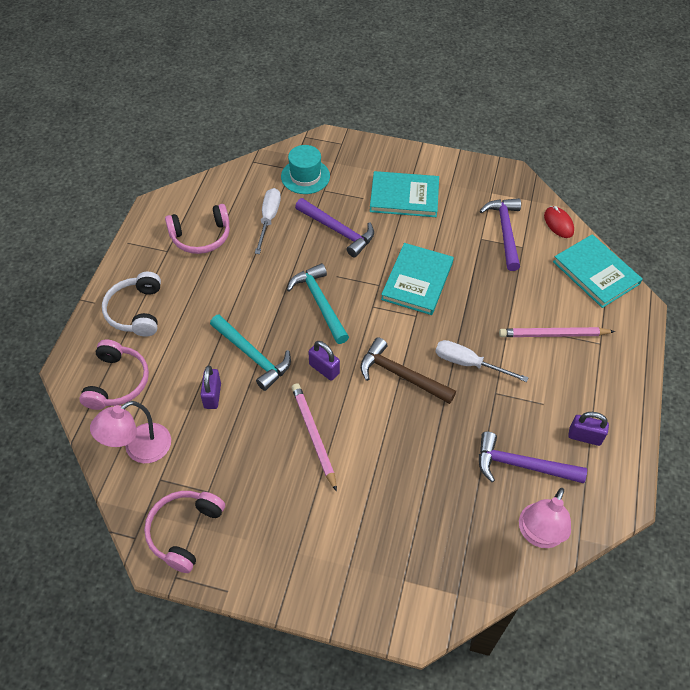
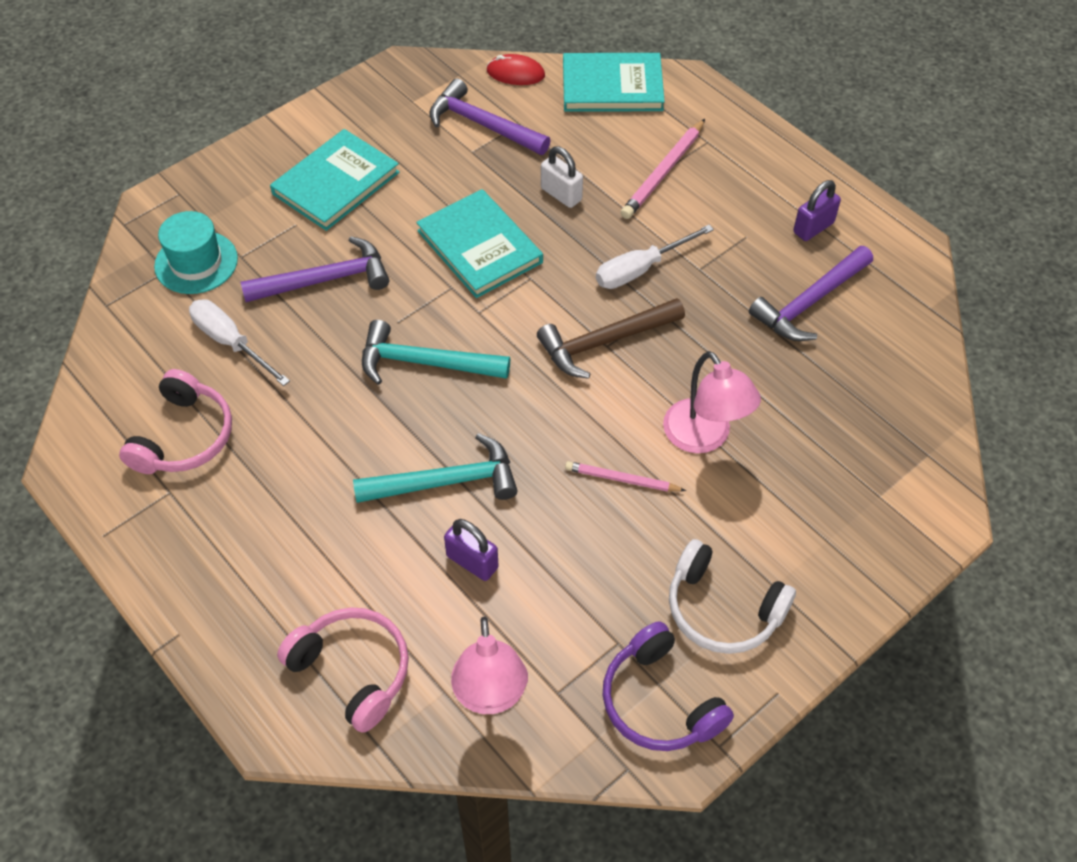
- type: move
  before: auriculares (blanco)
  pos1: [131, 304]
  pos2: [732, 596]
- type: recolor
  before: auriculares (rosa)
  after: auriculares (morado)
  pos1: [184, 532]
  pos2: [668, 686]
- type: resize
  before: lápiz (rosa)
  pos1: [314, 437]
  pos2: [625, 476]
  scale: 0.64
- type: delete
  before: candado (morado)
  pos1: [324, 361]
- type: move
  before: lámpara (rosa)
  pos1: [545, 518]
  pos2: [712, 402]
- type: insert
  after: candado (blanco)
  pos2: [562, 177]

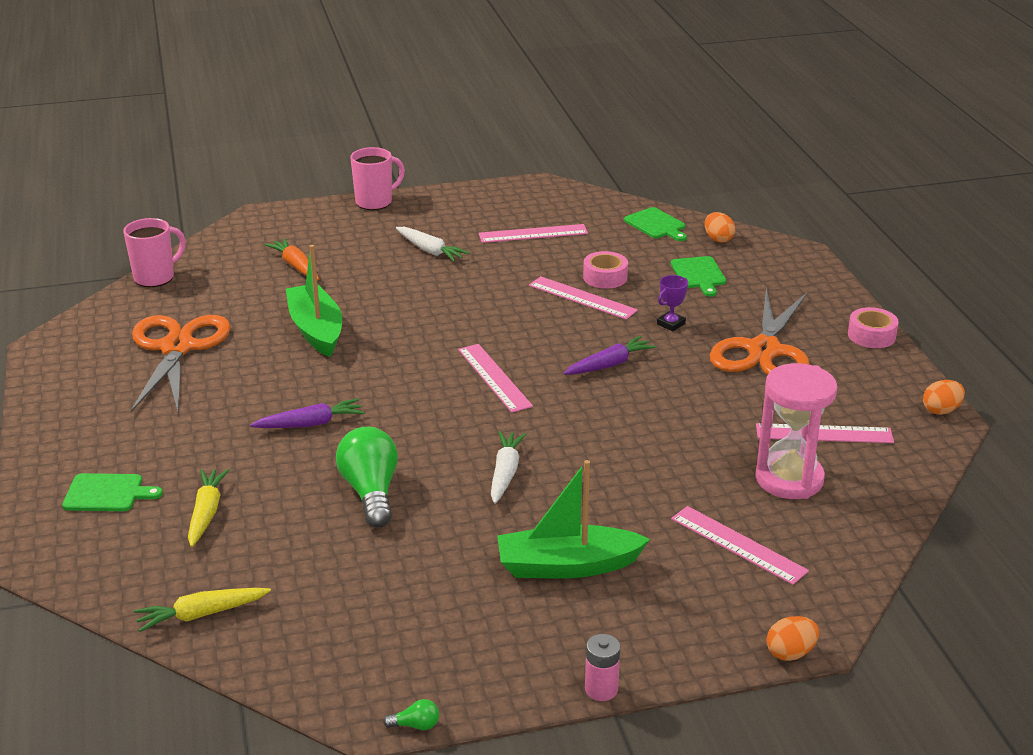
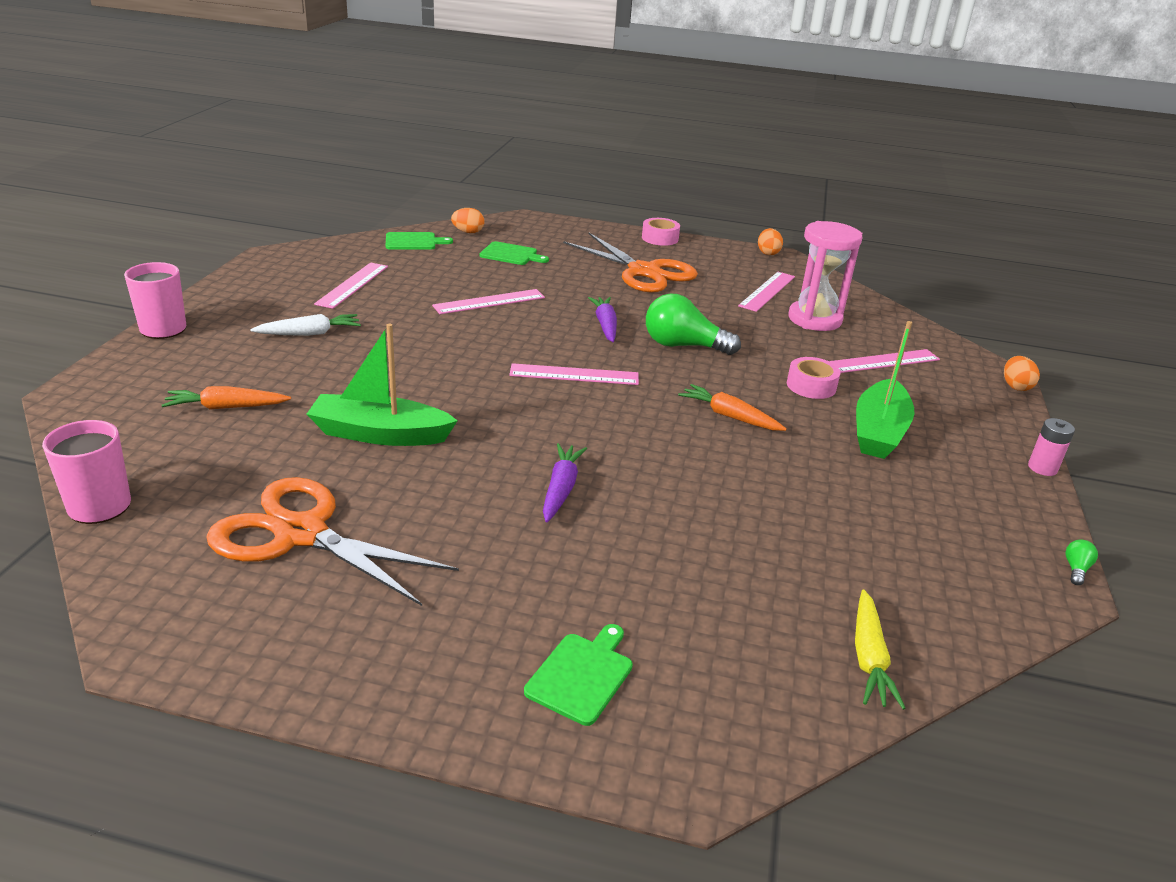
- type: delete
  before: zanahoria (amarillo)
  pos1: [208, 508]
- type: move
  before: bombilla (verde)
  pos1: [367, 477]
  pos2: [693, 324]
- type: recolor
  before: zanahoria (blanco)
  after: zanahoria (naranja)
  pos1: [508, 467]
  pos2: [732, 407]
- type: move
  before: cinta adhesiva (rosa)
  pos1: [605, 270]
  pos2: [814, 378]
- type: delete
  before: trofeo (morado)
  pos1: [672, 303]

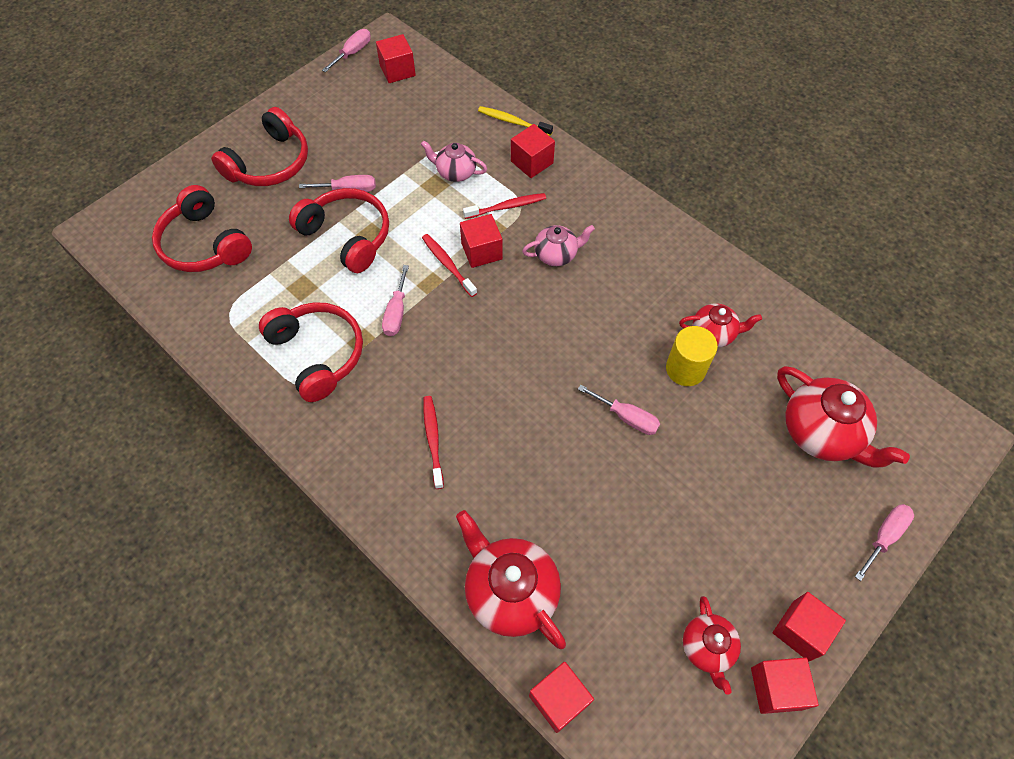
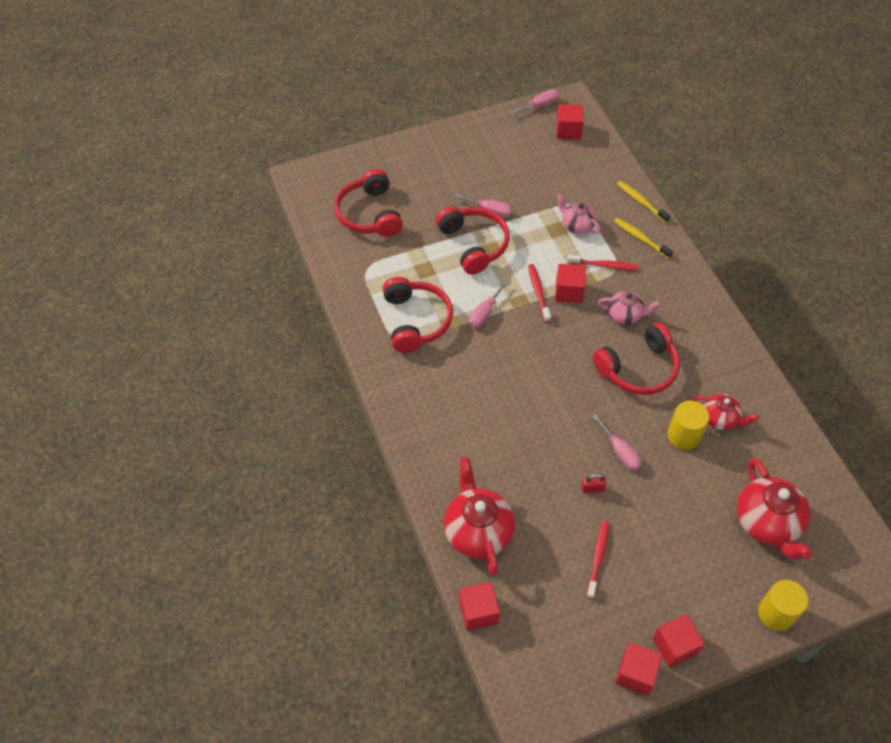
- type: move
  before: auriculares (rojo)
  pos1: [259, 146]
  pos2: [636, 359]
- type: move
  before: cepillo de dientes (rojo)
  pos1: [433, 442]
  pos2: [597, 559]
- type: replace
  before: cubo (rojo)
  after: cepillo de dientes (amarillo)
  pos1: [533, 151]
  pos2: [643, 238]
- type: delete
  before: tetera (rojo)
  pos1: [712, 645]
- type: replace
  before: destornillador (rosa)
  after: cilindro (amarillo)
  pos1: [884, 542]
  pos2: [783, 605]
- type: insert
  after: candado (rojo)
  pos2: [594, 483]

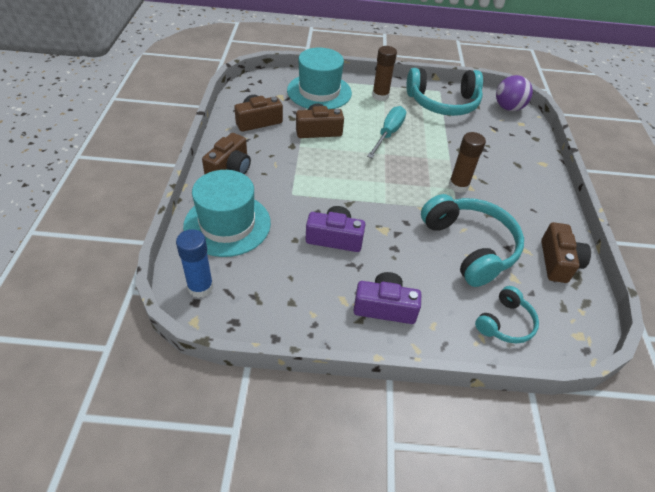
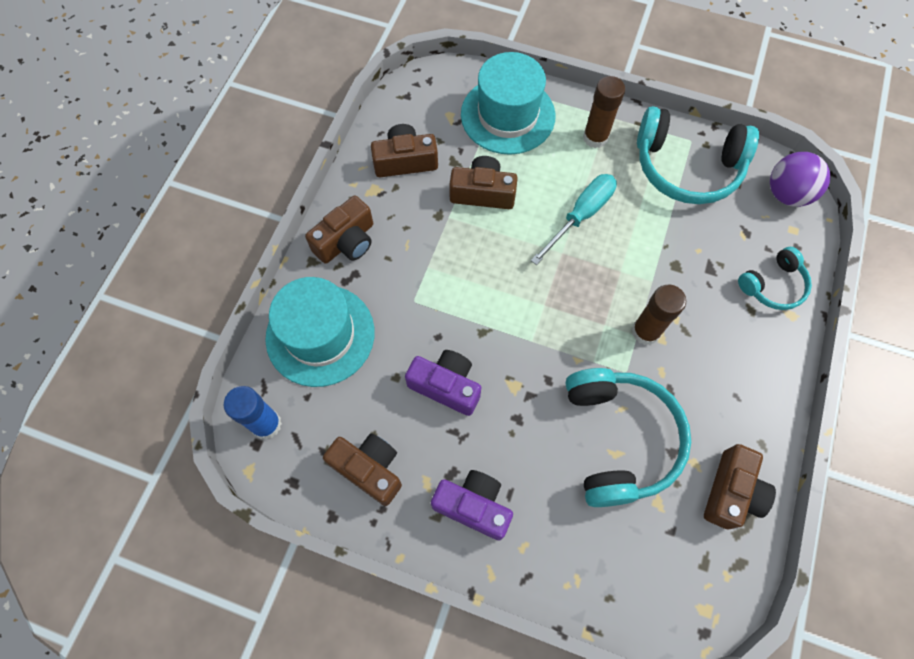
- type: move
  before: auriculares (turquesa)
  pos1: [507, 314]
  pos2: [775, 278]
- type: insert
  after: cámara (marrón)
  pos2: [362, 469]

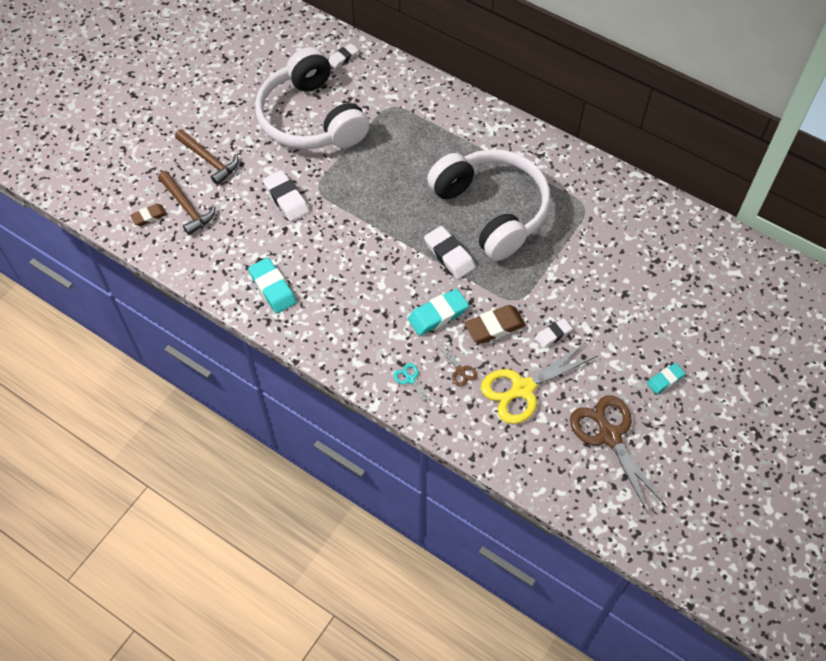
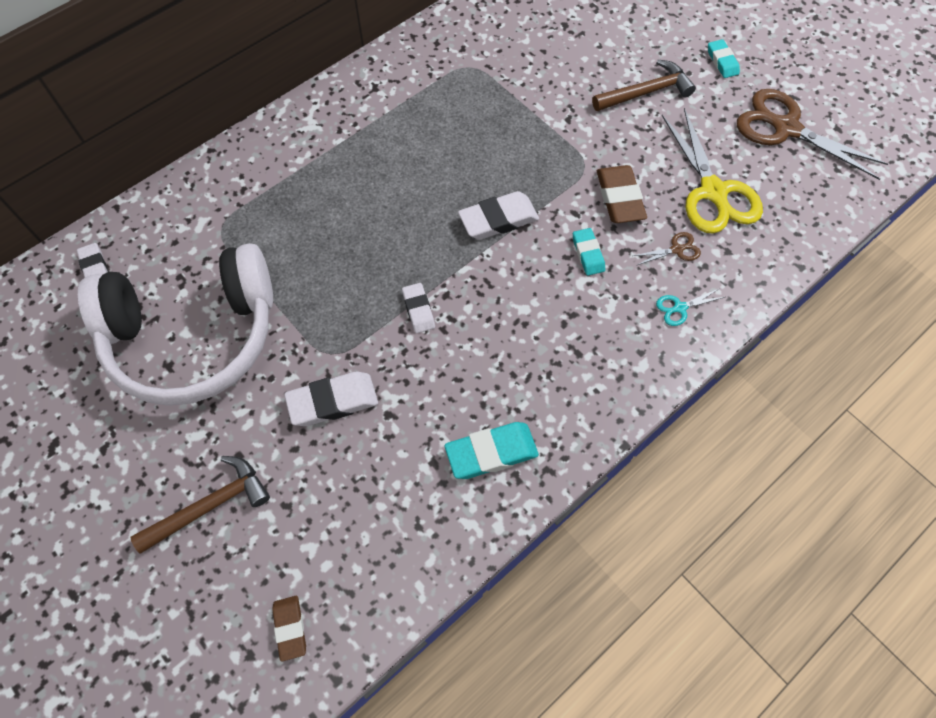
- type: move
  before: martillo (marrón)
  pos1: [187, 203]
  pos2: [644, 85]
- type: resize
  before: goma de borrar (turquesa)
  pos1: [438, 312]
  pos2: [589, 252]
  scale: 0.61
- type: delete
  before: auriculares (blanco)
  pos1: [488, 205]
- type: move
  before: goma de borrar (blanco)
  pos1: [553, 333]
  pos2: [418, 308]
- type: rotate
  before: tijeras (marrón)
  pos1: [618, 454]
  pos2: [812, 134]
  turn: 45

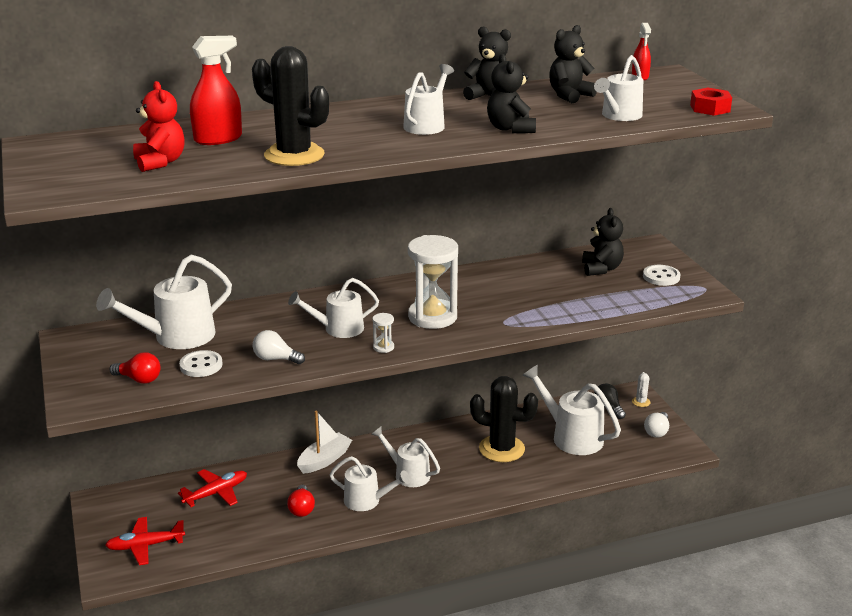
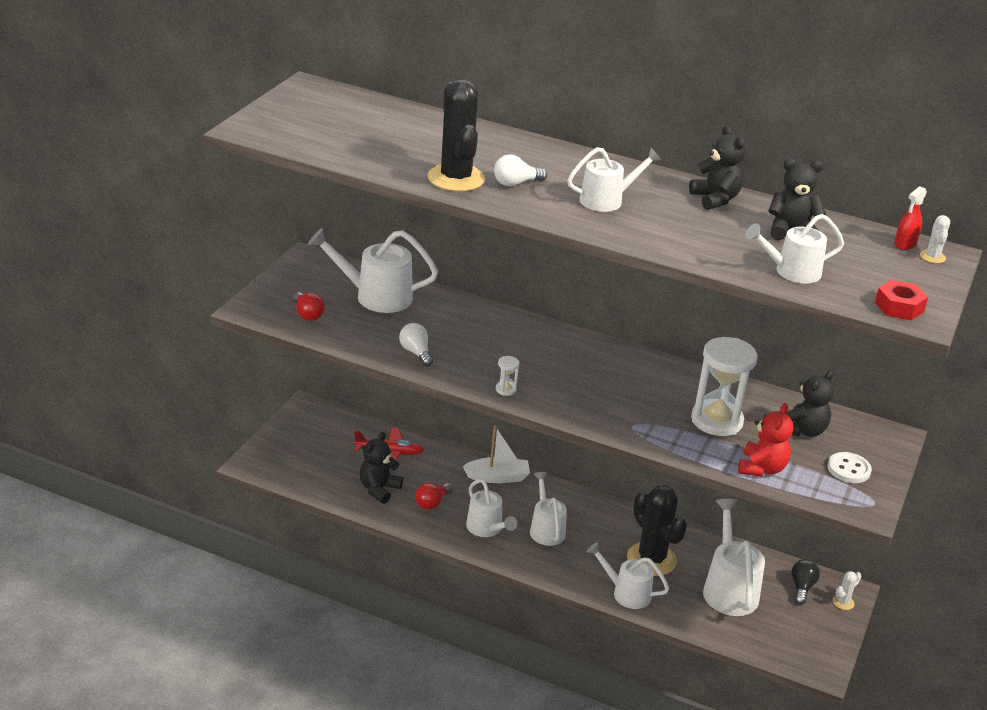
- type: delete
  before: avión (rojo)
  pos1: [145, 541]
- type: move
  before: osito (rojo)
  pos1: [158, 126]
  pos2: [765, 440]
- type: delete
  before: botón (blanco)
  pos1: [201, 363]
- type: delete
  before: pulverizador (rojo)
  pos1: [216, 90]
- type: move
  before: regadera (blanco)
  pos1: [333, 308]
  pos2: [628, 575]
- type: move
  before: reloj de arena (blanco)
  pos1: [433, 282]
  pos2: [724, 386]
- type: move
  before: osito (negro)
  pos1: [511, 93]
  pos2: [381, 468]
- type: move
  before: bombilla (blanco)
  pos1: [656, 424]
  pos2: [520, 170]
- type: insert
  after: cactus (blanco)
  pos2: [935, 239]

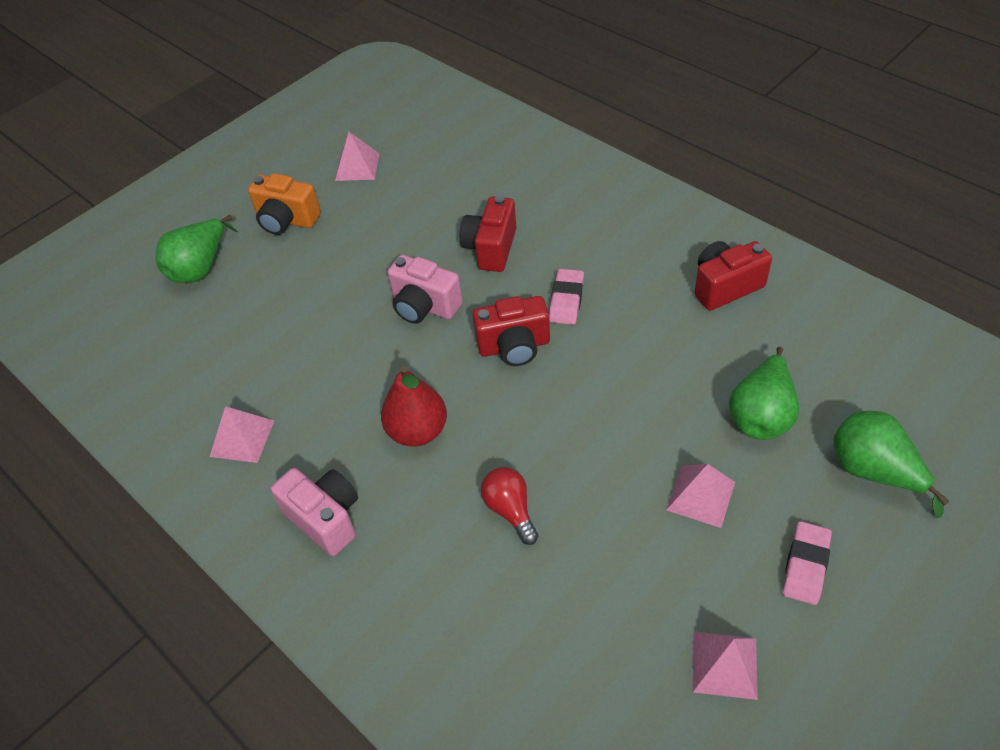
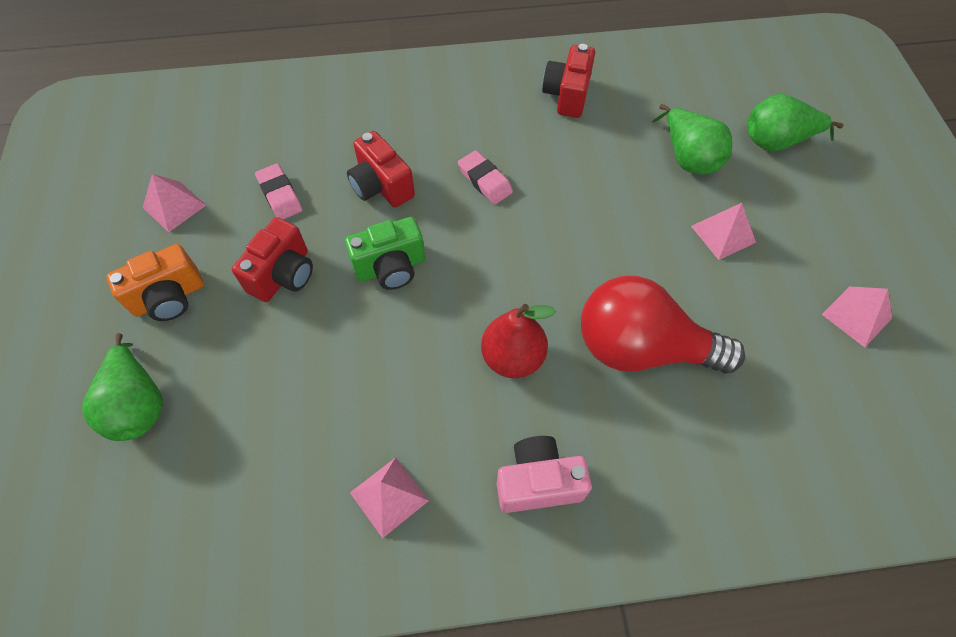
- type: recolor
  before: cámara (rosa)
  after: cámara (verde)
  pos1: [425, 289]
  pos2: [385, 253]
- type: move
  before: cámara (rojo)
  pos1: [511, 331]
  pos2: [272, 259]
- type: resize
  before: bombilla (rojo)
  pos1: [509, 506]
  pos2: [663, 325]
  scale: 2.14
- type: move
  before: goma de borrar (rosa)
  pos1: [807, 563]
  pos2: [278, 192]

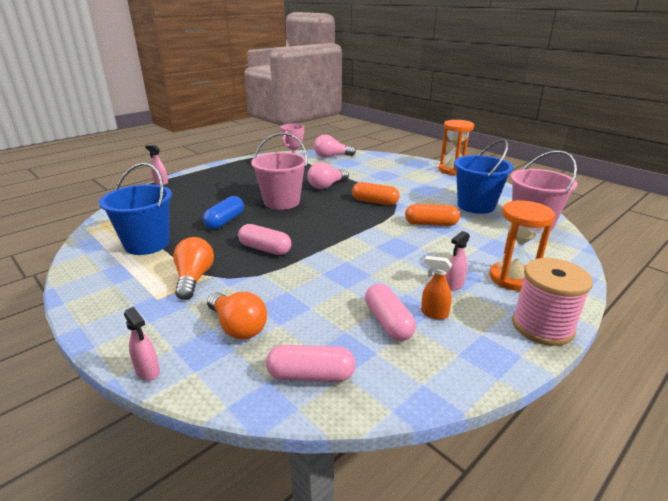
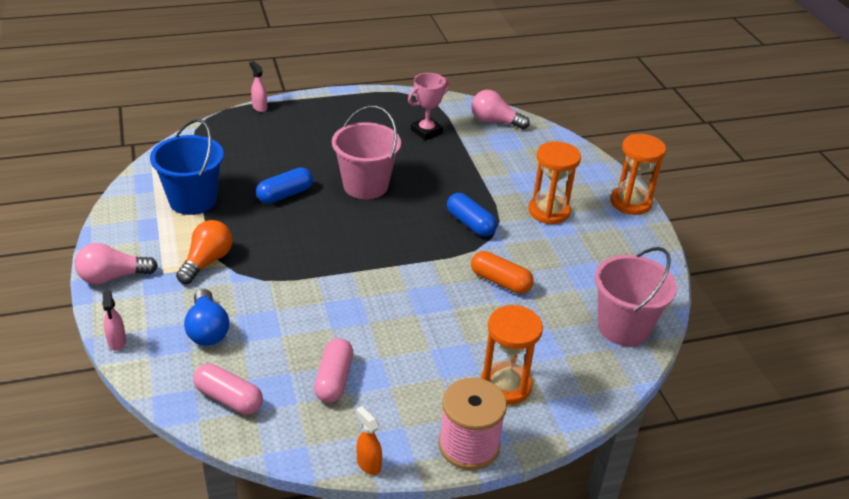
- type: recolor
  before: bombilla (naranja)
  after: bombilla (azul)
  pos1: [237, 315]
  pos2: [206, 317]
- type: delete
  before: cápsula (rosa)
  pos1: [264, 239]
- type: move
  before: bombilla (rosa)
  pos1: [328, 175]
  pos2: [116, 263]
- type: recolor
  before: cápsula (naranja)
  after: cápsula (azul)
  pos1: [376, 193]
  pos2: [472, 215]
- type: move
  before: pulverizador (naranja)
  pos1: [436, 287]
  pos2: [369, 440]
- type: delete
  before: pulverizador (rosa)
  pos1: [458, 260]
- type: delete
  before: balde (azul)
  pos1: [483, 176]
- type: insert
  after: reloj de arena (naranja)
  pos2: [555, 182]

